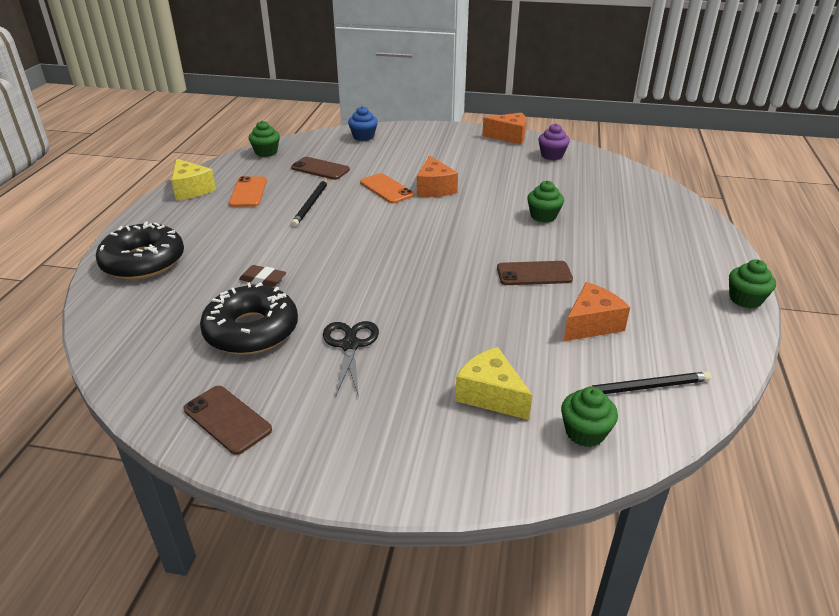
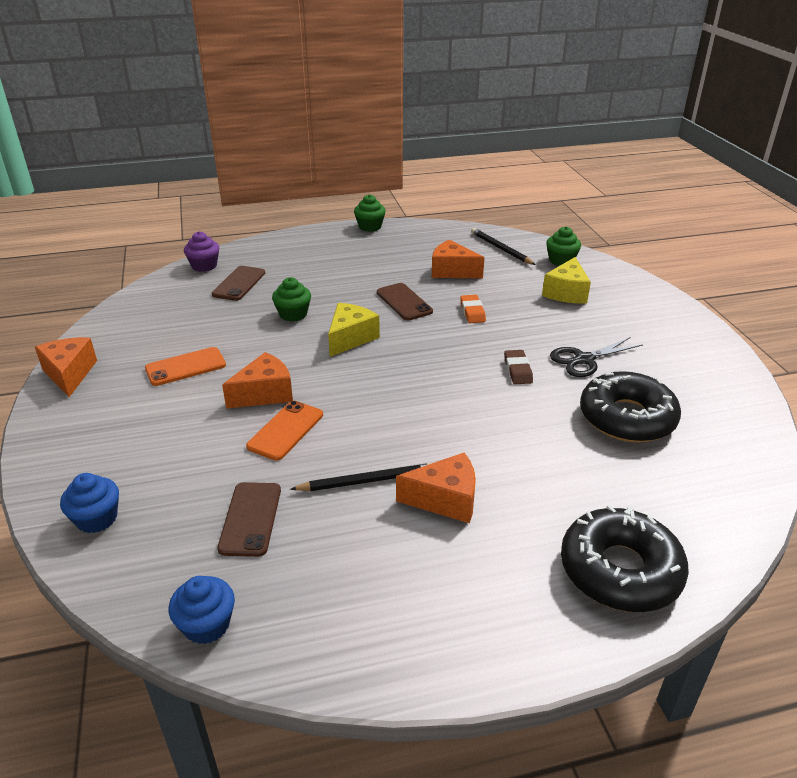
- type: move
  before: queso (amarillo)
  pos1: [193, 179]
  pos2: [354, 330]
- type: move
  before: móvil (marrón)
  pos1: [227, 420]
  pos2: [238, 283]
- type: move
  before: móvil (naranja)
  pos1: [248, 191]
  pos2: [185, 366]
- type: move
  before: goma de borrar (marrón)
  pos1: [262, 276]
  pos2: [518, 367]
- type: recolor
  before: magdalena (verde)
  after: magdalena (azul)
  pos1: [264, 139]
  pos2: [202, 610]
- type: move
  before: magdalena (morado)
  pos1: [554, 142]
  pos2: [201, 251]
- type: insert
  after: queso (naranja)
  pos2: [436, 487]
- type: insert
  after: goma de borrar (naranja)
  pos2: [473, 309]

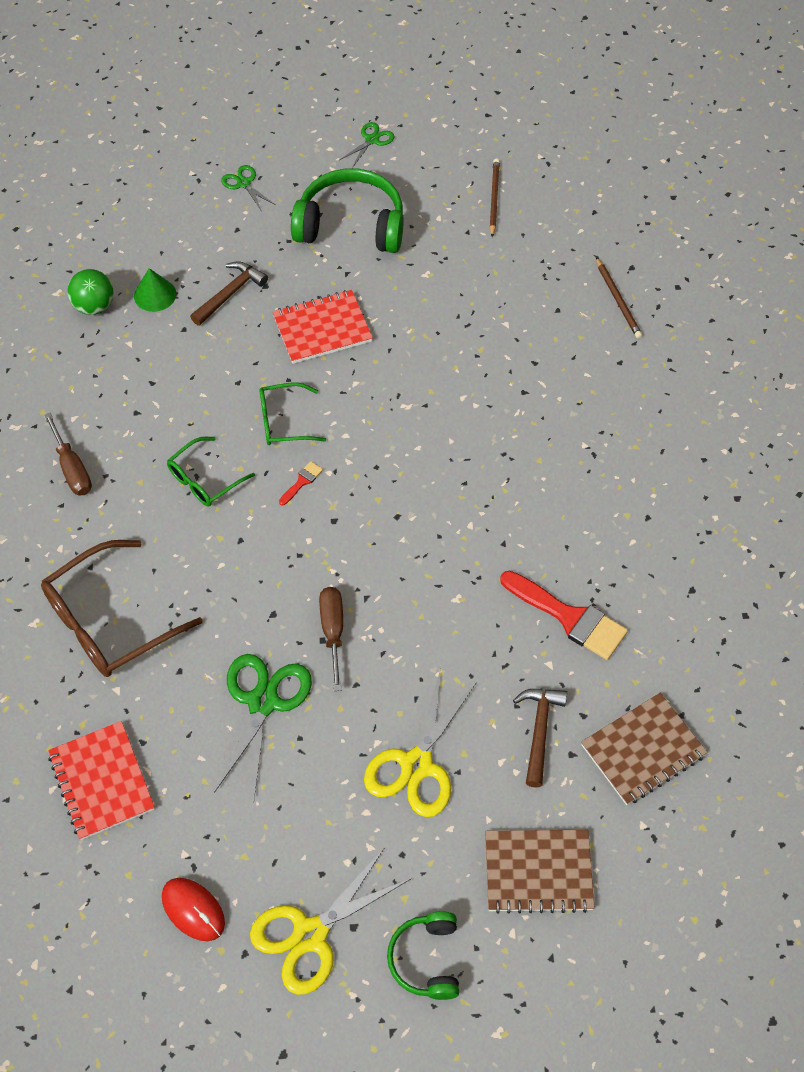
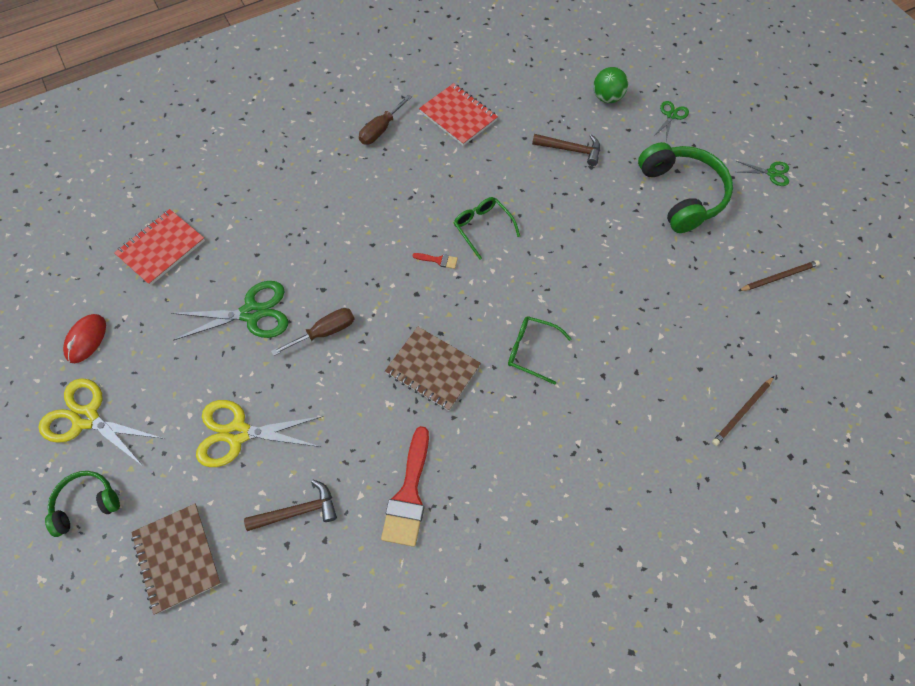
- type: delete
  before: gafas (marrón)
  pos1: [122, 608]
- type: move
  before: pelota (verde)
  pos1: [90, 292]
  pos2: [610, 85]
- type: delete
  before: cono (verde)
  pos1: [155, 290]
- type: move
  before: gafas (verde)
  pos1: [211, 472]
  pos2: [539, 350]
- type: move
  before: cuaderno (rojo)
  pos1: [323, 327]
  pos2: [458, 114]
- type: move
  before: cuaderno (marrón)
  pos1: [644, 749]
  pos2: [433, 369]

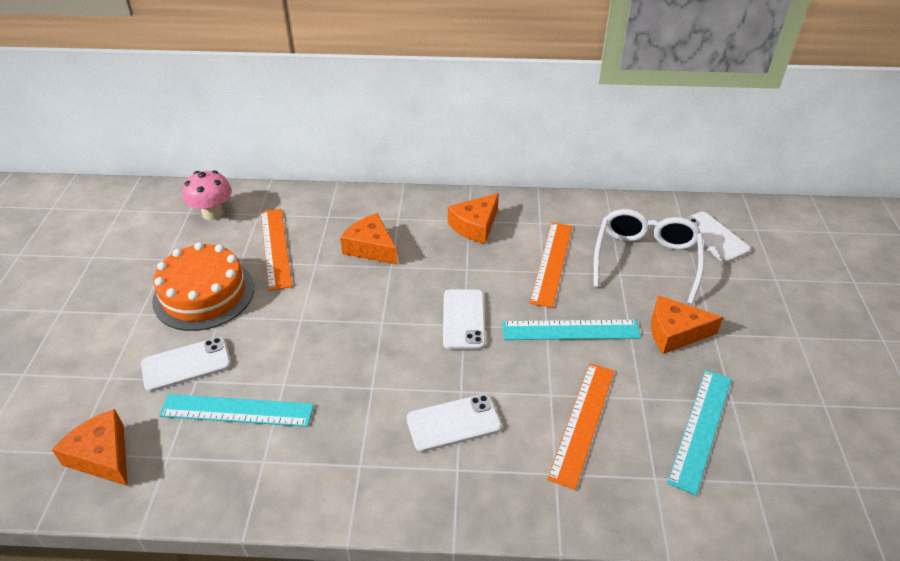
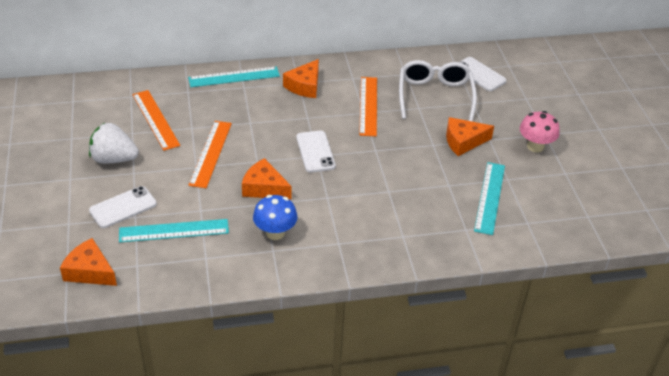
- type: replace
  before: tarta (naranja)
  after: fresa (blanco)
  pos1: [203, 286]
  pos2: [114, 143]
- type: move
  before: seta (rosa)
  pos1: [207, 195]
  pos2: [540, 131]
- type: move
  before: queso (naranja)
  pos1: [369, 239]
  pos2: [267, 179]
- type: delete
  before: móvil (blanco)
  pos1: [454, 423]
- type: move
  before: regla (turquesa)
  pos1: [571, 330]
  pos2: [234, 76]
- type: move
  before: regla (naranja)
  pos1: [580, 426]
  pos2: [210, 154]
- type: insert
  after: seta (azul)
  pos2: [275, 217]

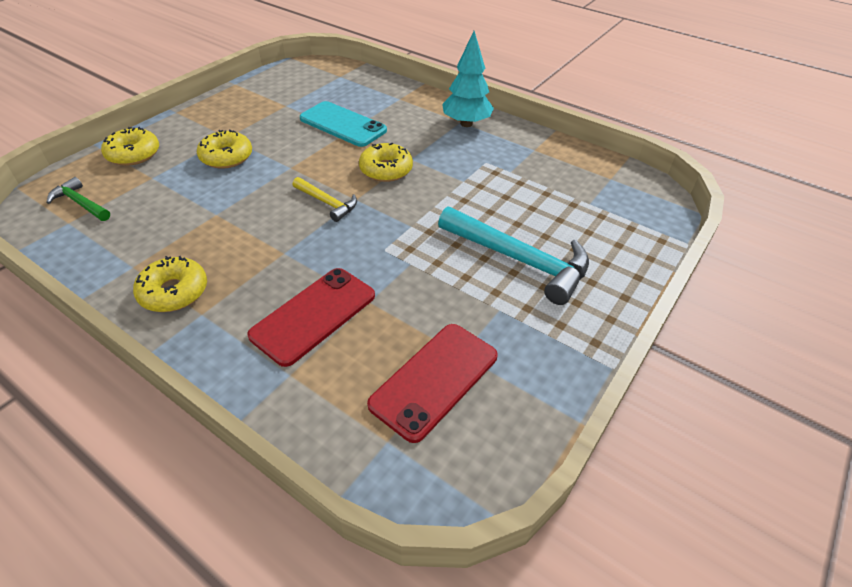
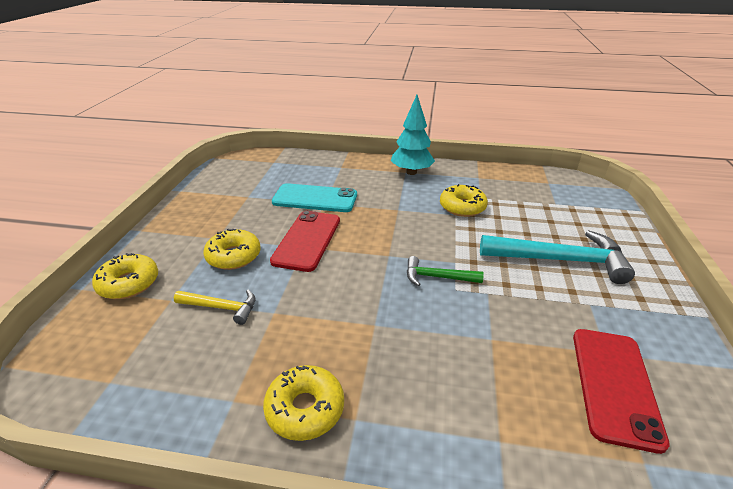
- type: move
  before: martillo (verde)
  pos1: [78, 199]
  pos2: [445, 271]
- type: move
  before: móvil (rojo)
  pos1: [311, 317]
  pos2: [305, 241]
- type: move
  before: martillo (amarillo)
  pos1: [324, 199]
  pos2: [214, 307]
- type: move
  before: rosquilla (amarillo)
  pos1: [386, 162]
  pos2: [464, 200]

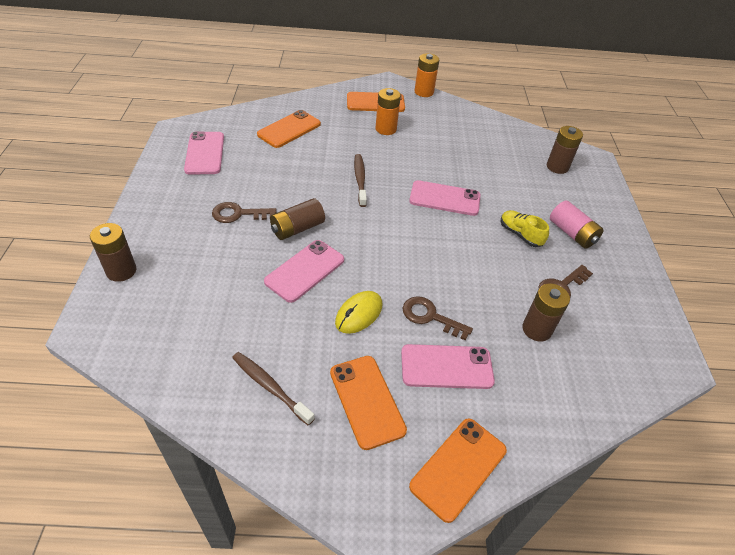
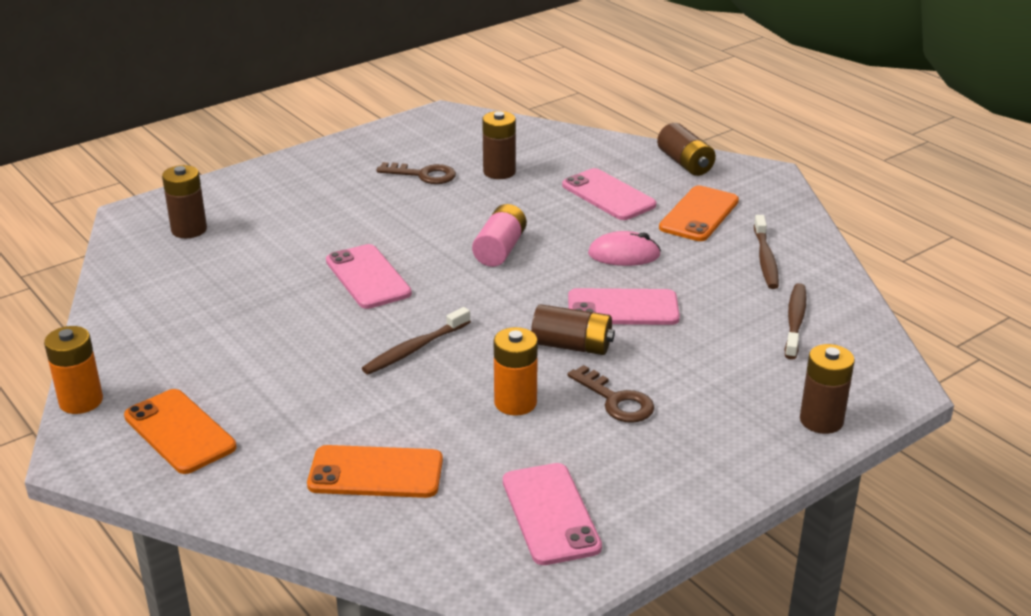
- type: rotate
  before: móvil (rosa)
  pos1: [204, 153]
  pos2: [552, 514]
  turn: -60
- type: recolor
  before: ratón (amarillo)
  after: ratón (rosa)
  pos1: [358, 312]
  pos2: [624, 248]
- type: move
  before: pila (naranja)
  pos1: [388, 111]
  pos2: [516, 371]
- type: delete
  before: llave (marrón)
  pos1: [438, 318]
- type: replace
  before: móvil (naranja)
  after: pila (marrón)
  pos1: [458, 470]
  pos2: [686, 149]
- type: delete
  before: zapato (amarillo)
  pos1: [525, 228]
- type: move
  before: pila (rosa)
  pos1: [577, 224]
  pos2: [499, 235]
- type: insert
  after: cepillo de dientes (marrón)
  pos2: [796, 321]

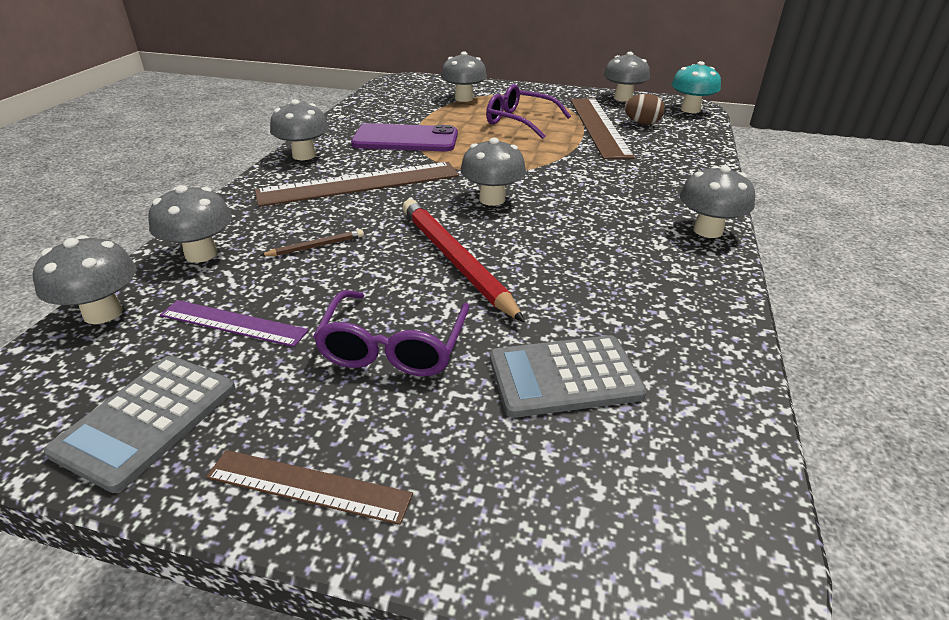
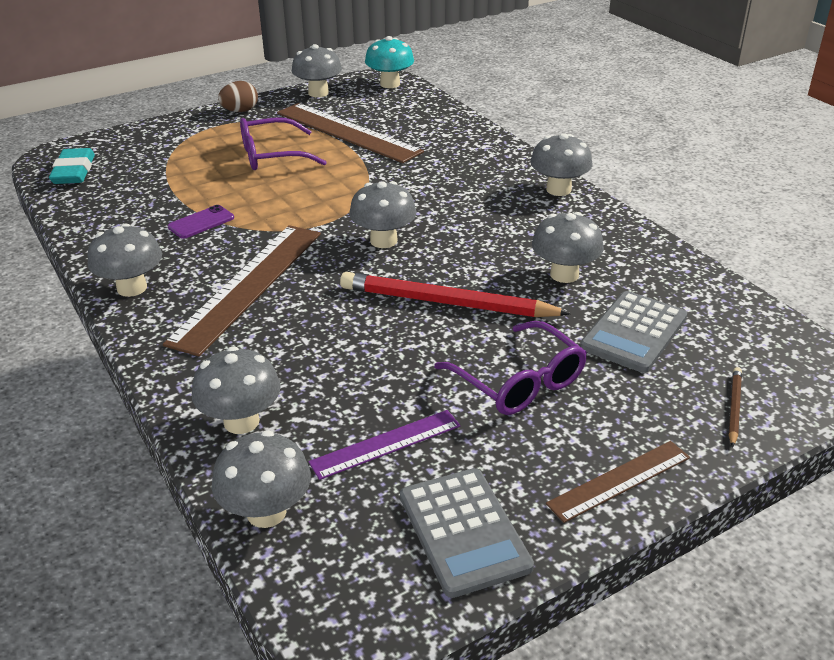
- type: move
  before: lápiz (marrón)
  pos1: [312, 242]
  pos2: [735, 407]
- type: resize
  before: móvil (morado)
  pos1: [404, 137]
  pos2: [201, 222]
  scale: 0.5
- type: move
  before: seta (gris)
  pos1: [464, 77]
  pos2: [568, 247]
- type: move
  before: huevo (marrón)
  pos1: [645, 109]
  pos2: [238, 96]
- type: insert
  after: goma de borrar (turquesa)
  pos2: [72, 166]

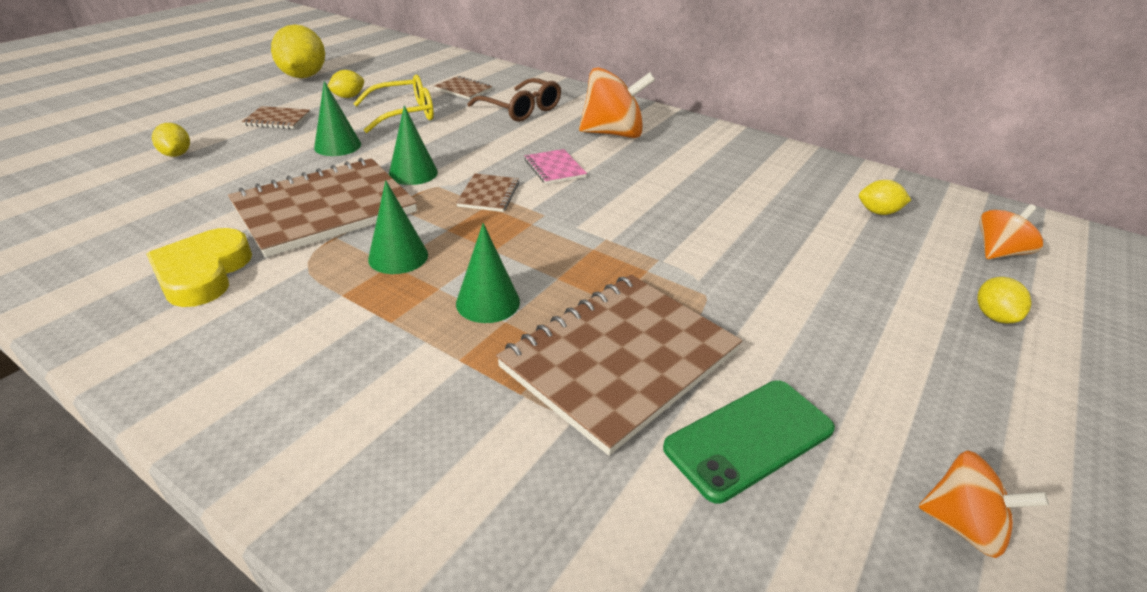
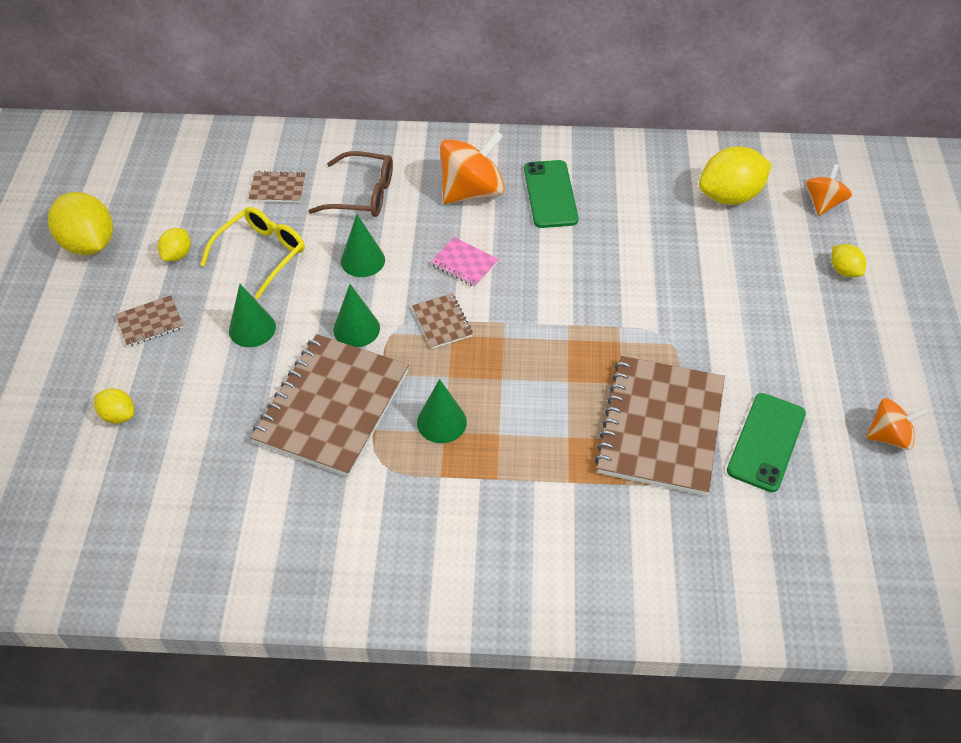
- type: delete
  before: corazón (amarillo)
  pos1: [199, 267]
- type: move
  before: cono (verde)
  pos1: [488, 273]
  pos2: [363, 246]
- type: resize
  before: limón (amarillo)
  pos1: [885, 197]
  pos2: [735, 175]
  scale: 1.94
- type: insert
  after: móvil (verde)
  pos2: [551, 194]

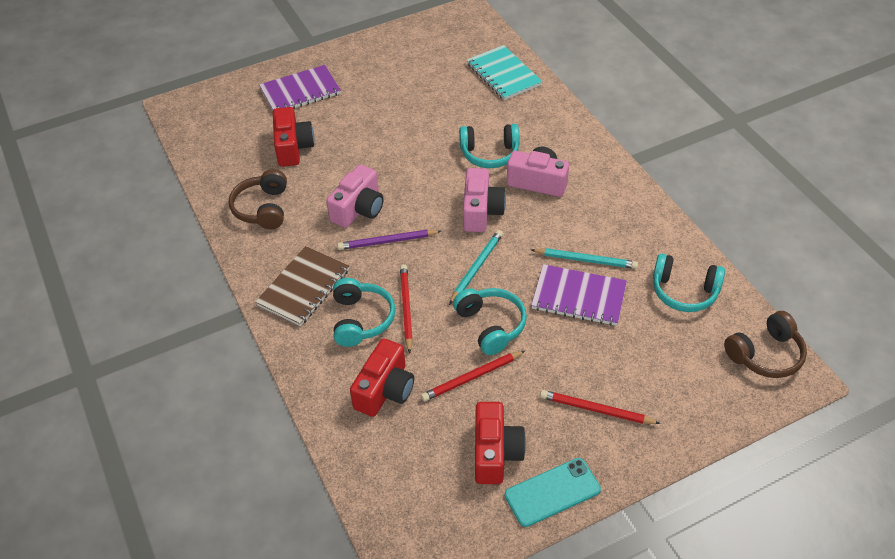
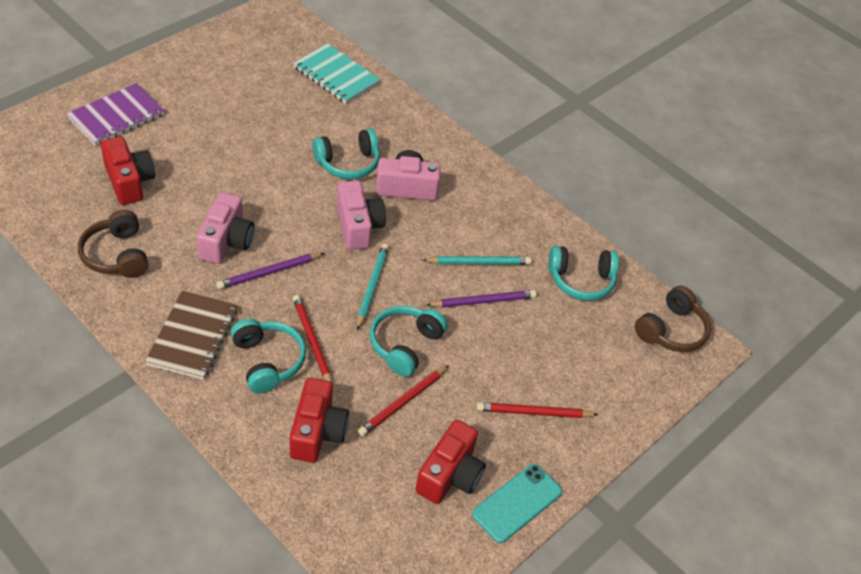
- type: rotate
  before: auriculares (turquesa)
  pos1: [490, 321]
  pos2: [409, 341]
  turn: -105
- type: rotate
  before: cámara (rojo)
  pos1: [500, 443]
  pos2: [451, 462]
  turn: 45
- type: replace
  before: cuaderno (morado)
  after: lápiz (morado)
  pos1: [579, 295]
  pos2: [482, 299]

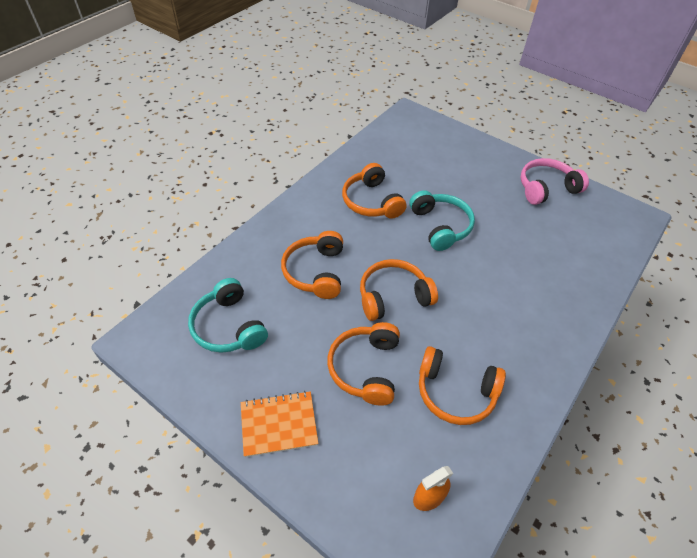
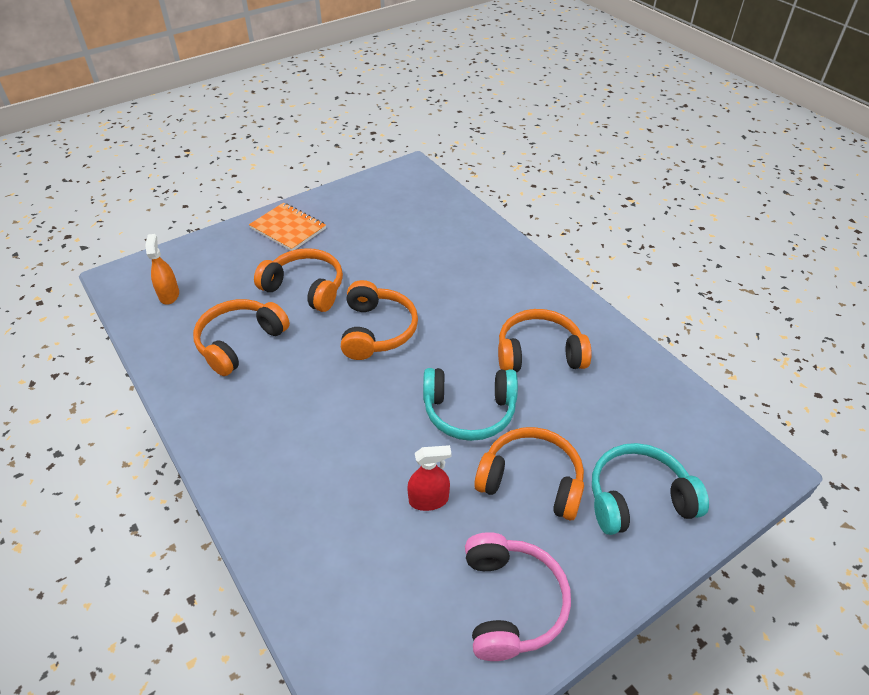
- type: move
  before: auriculares (turquesa)
  pos1: [228, 315]
  pos2: [650, 489]
- type: rotate
  before: cuaderno (naranja)
  pos1: [279, 424]
  pos2: [287, 226]
  turn: -60
- type: move
  before: auriculares (naranja)
  pos1: [312, 265]
  pos2: [529, 473]
- type: insert
  after: pulverizador (rojo)
  pos2: [429, 478]

